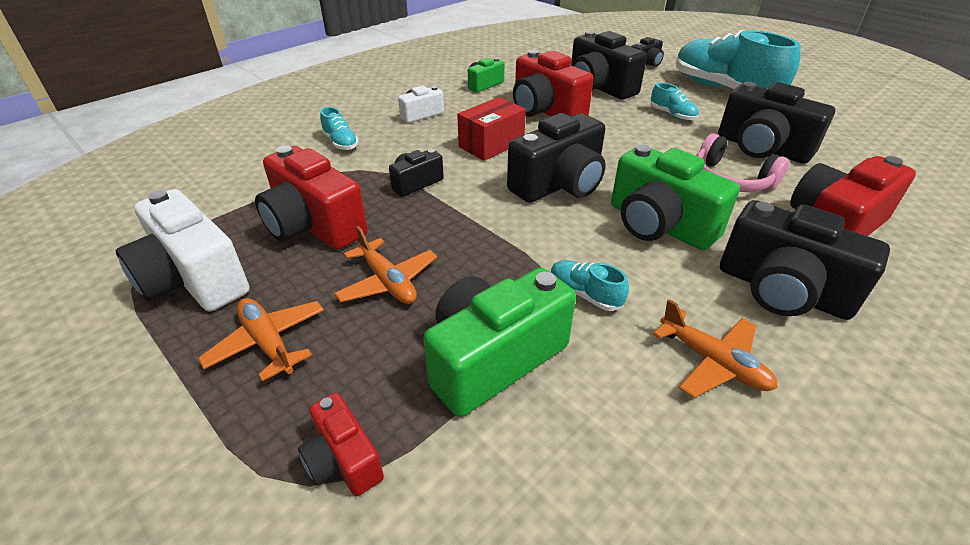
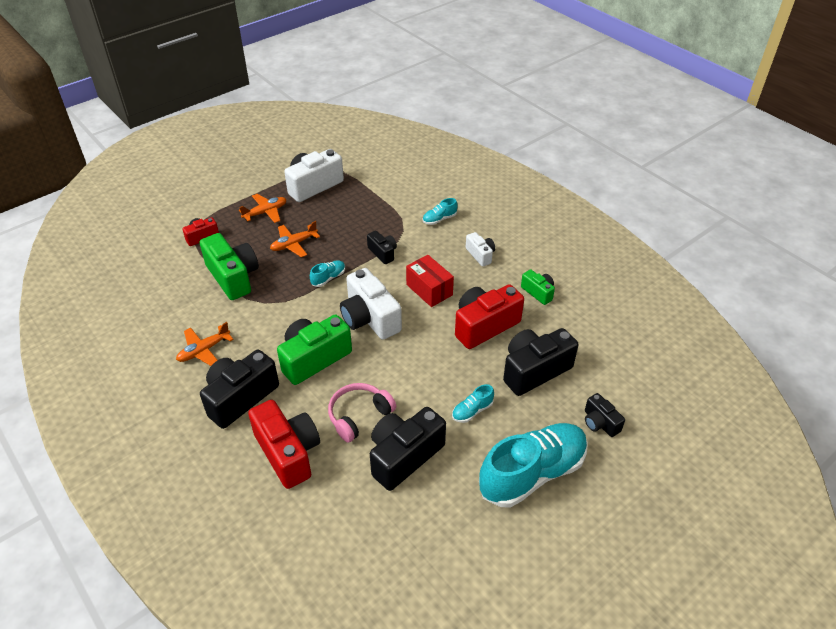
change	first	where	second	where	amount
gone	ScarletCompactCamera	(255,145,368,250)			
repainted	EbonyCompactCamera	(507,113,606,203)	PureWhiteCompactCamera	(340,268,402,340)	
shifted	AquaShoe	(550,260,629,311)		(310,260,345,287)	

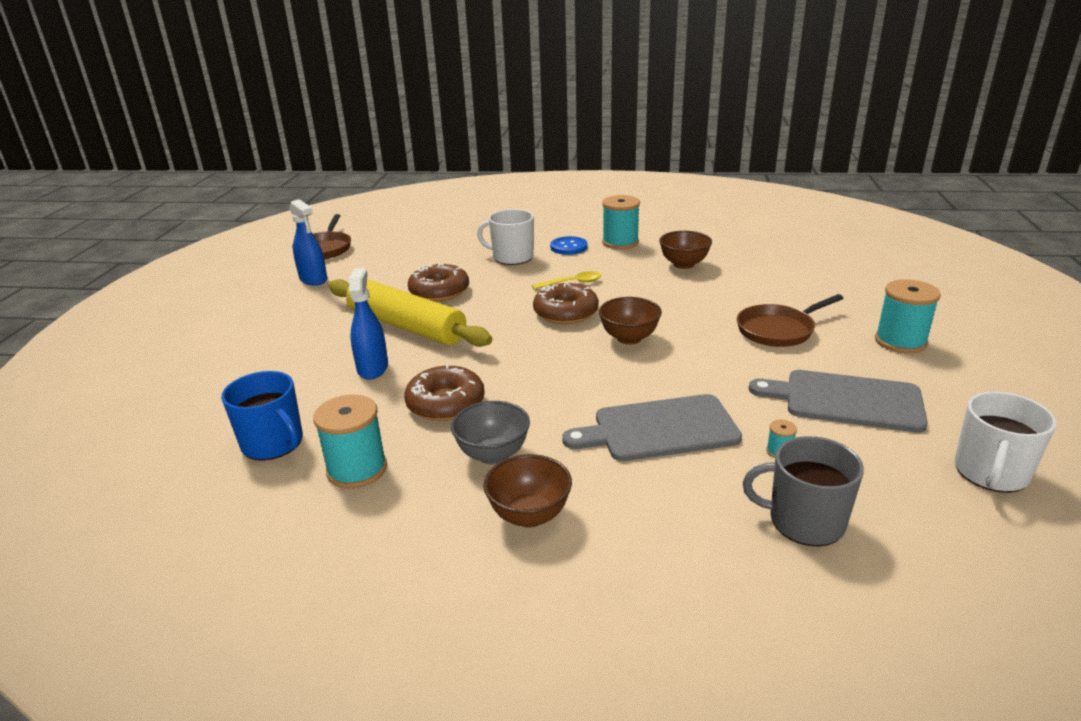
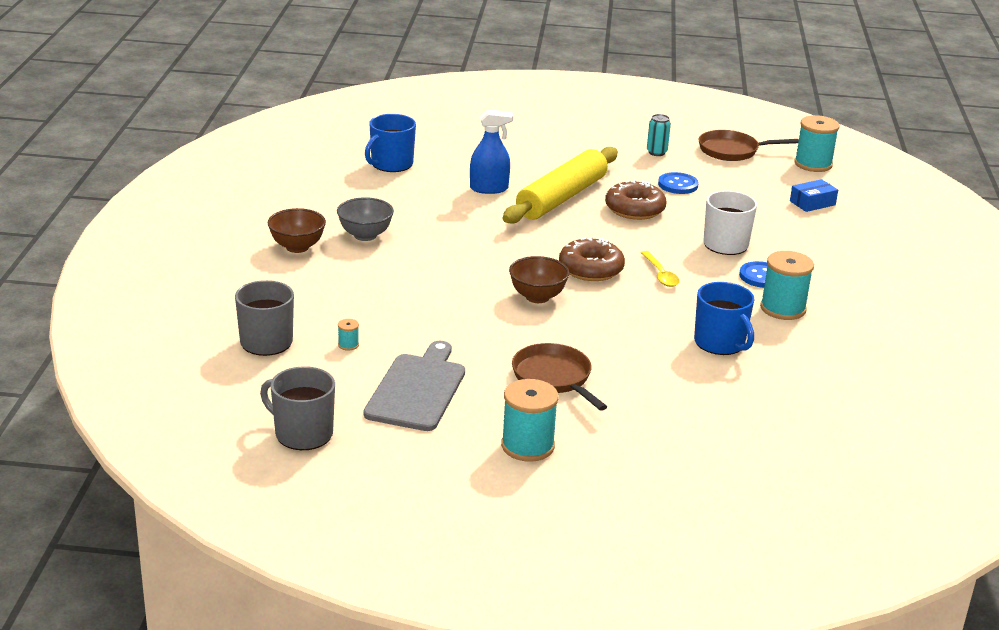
change	first	where	second	where	amount
swapped	CobaltSprayer	(289,199,327,285)	AquaCan	(647,114,671,156)	
shifted	AquaReelOfThread	(313,395,387,489)		(794,115,840,172)	
gone	BrownDoughnut	(404,364,485,421)			
gone	GreyBreadBoard	(562,394,742,461)			
swapped	BrownDeepDish	(659,231,712,269)	CobaltTeaMug	(694,282,755,355)	
repainted	PureWhiteTeaMug	(955,392,1057,493)	GreyTeaMug	(260,366,335,450)	
new			CobaltShirtButton	(658,172,699,194)	
new			CobaltBox	(790,179,838,212)	

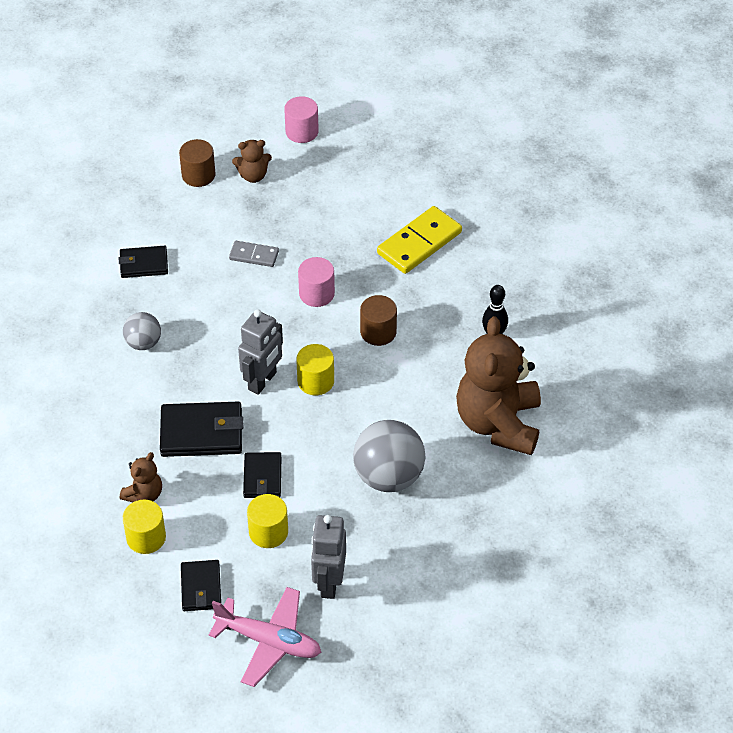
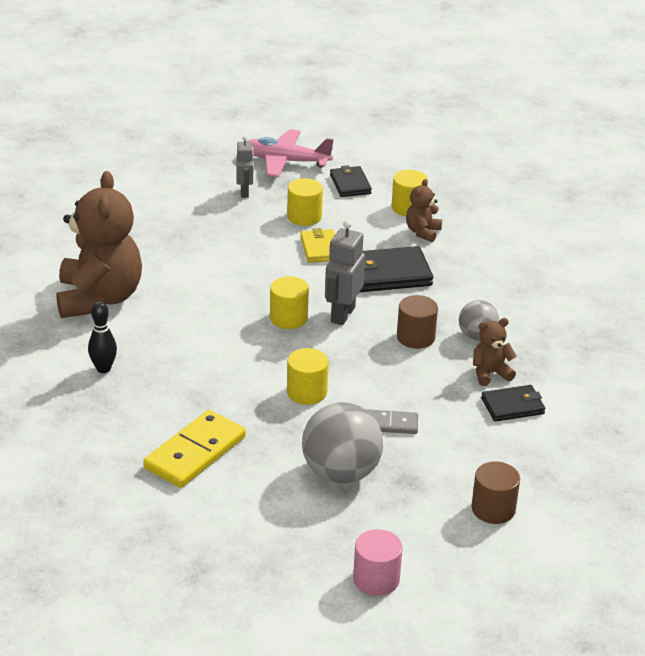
change	first	where	second	where	amount
shifted	BrownTeddyBear	(232,140,272,183)		(473,318,517,386)	
repainted	EbonyWallet	(243,452,281,498)	BrightYellowWallet	(300,228,335,263)	
repainted	PinkSolidCylinder	(298,257,335,307)	BrightYellowSolidCylinder	(287,348,329,405)	
scaled	GreyRobot	(311,515,346,599)		(236,136,254,198)	x0.65
shifted	GreyBall	(353,420,426,492)		(302,402,383,484)	
shifted	BrownSolidCylinder	(360,295,397,346)		(397,295,438,349)	

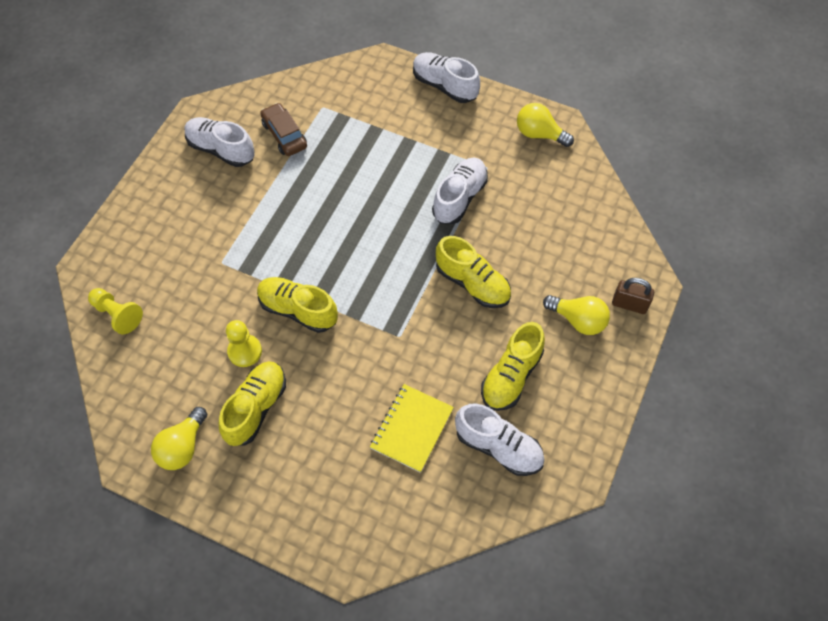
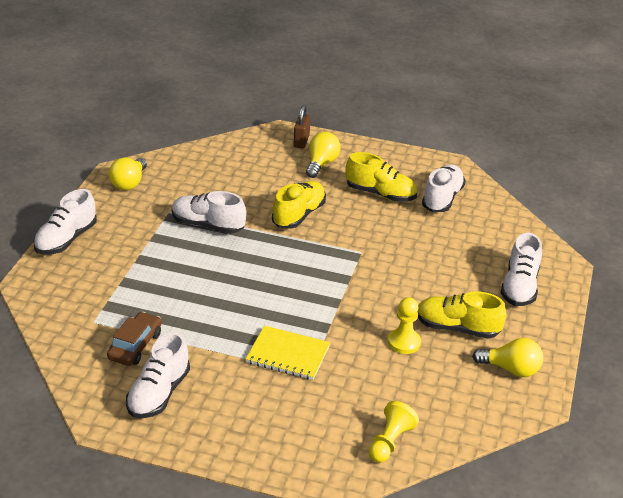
change	first	where	second	where	amount
gone	BrightYellowShoe	(257,277,338,333)			
rotated	BrownAutomobile	(260,103,307,156)		(107,312,162,366)	150 degrees clockwise
shifted	BrightYellowNotepad	(370,384,454,473)		(246,325,330,380)	
new			PureWhiteShoe	(500,233,542,306)	

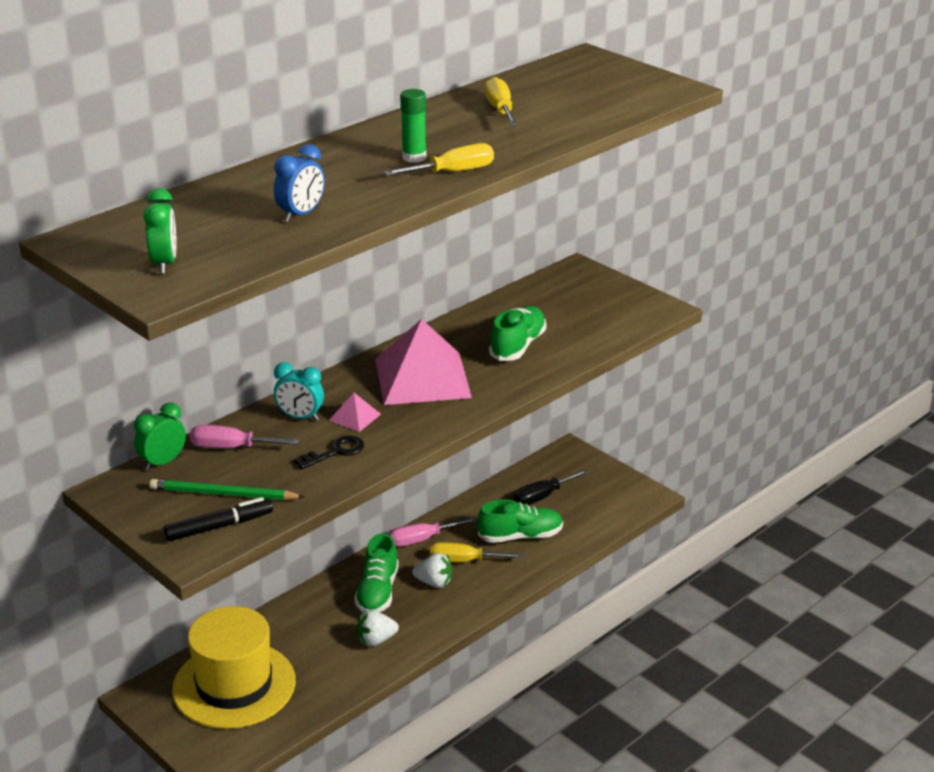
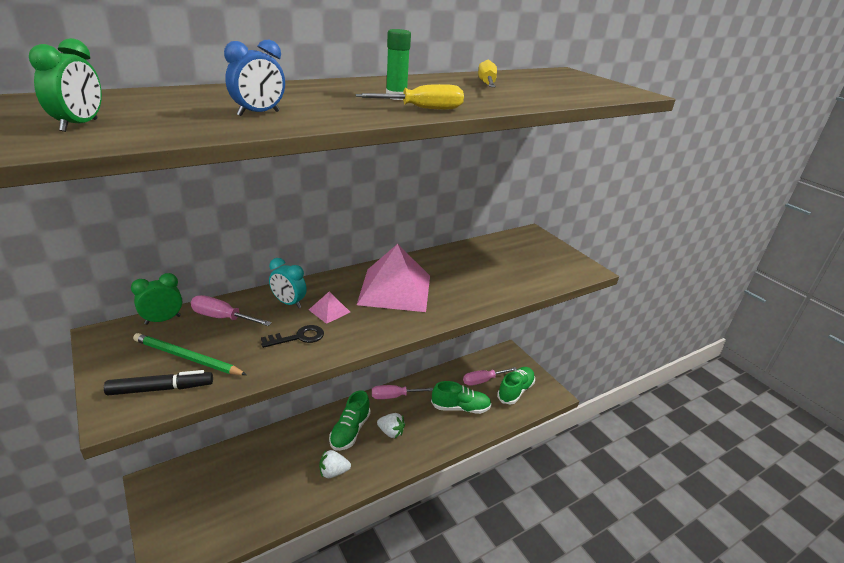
change	first	where	second	where	amount
gone	BrightYellowHat	(172,606,296,729)			
gone	BrightYellowScrewdriver	(430,542,523,562)			
shifted	GreenShoe	(489,306,546,361)		(497,367,535,405)	
repainted	EbonyScrewdriver	(514,469,589,505)	PinkScrewdriver	(463,367,517,386)	

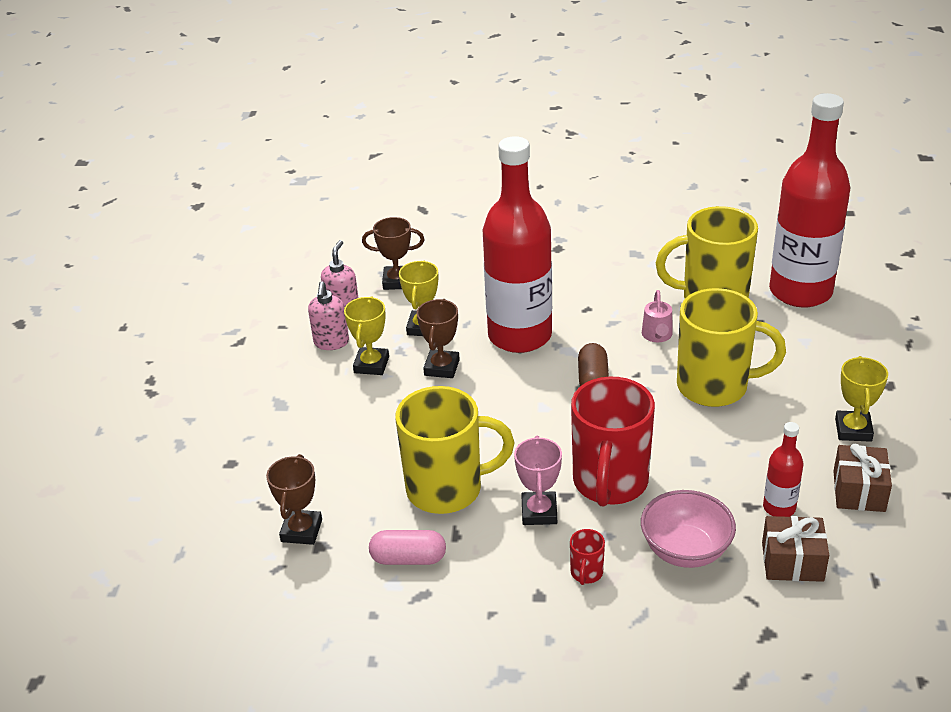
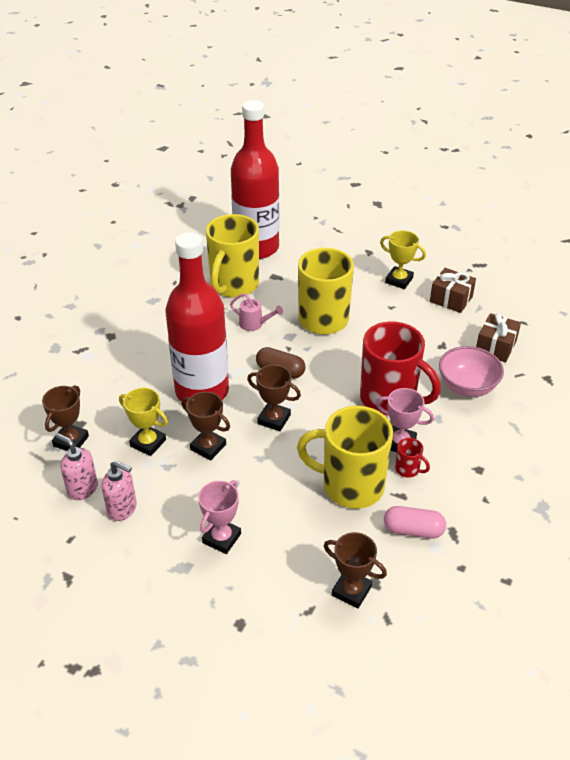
change	first	where	second	where	amount
gone	BrightYellowTrophy	(344,296,389,375)			
rotated	PinkCapsule	(369,530,446,565)		(384,506,446,538)	75 degrees clockwise
rotated	BrightYellowTeaMug	(395,386,514,514)		(297,406,393,509)	90 degrees counterclockwise
shifted	ScarletTeaMug	(570,529,605,585)		(395,438,430,478)	
gone	ScarletDrinkBottle	(763,422,803,517)			
new			PinkTrophy	(198,480,241,554)	
new			BrownTrophy	(247,365,301,431)	

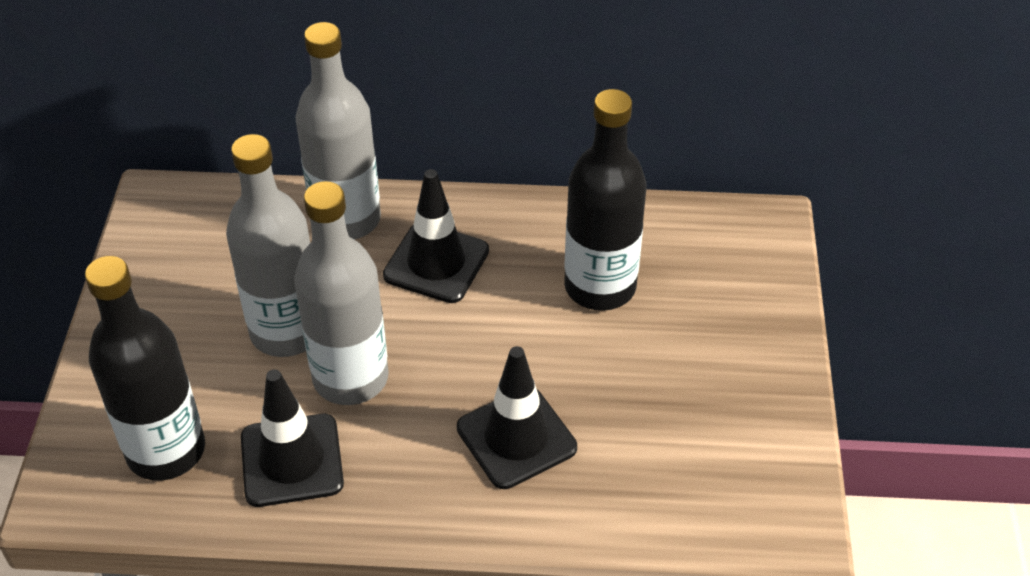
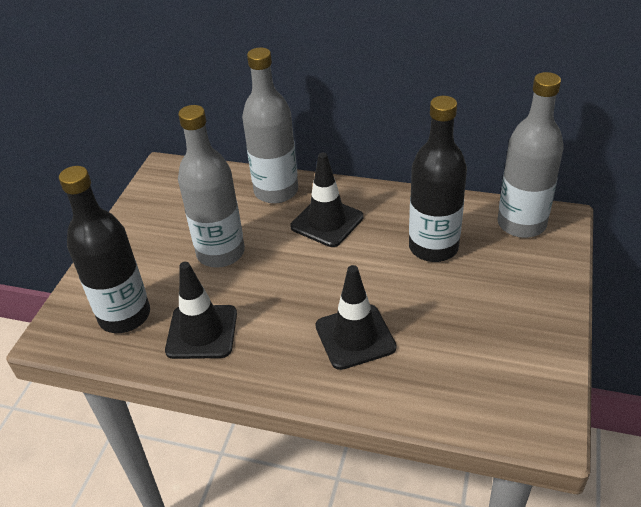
change	first	where	second	where	amount
shifted	GreyDrinkBottle	(294,181,389,405)		(497,72,564,238)	

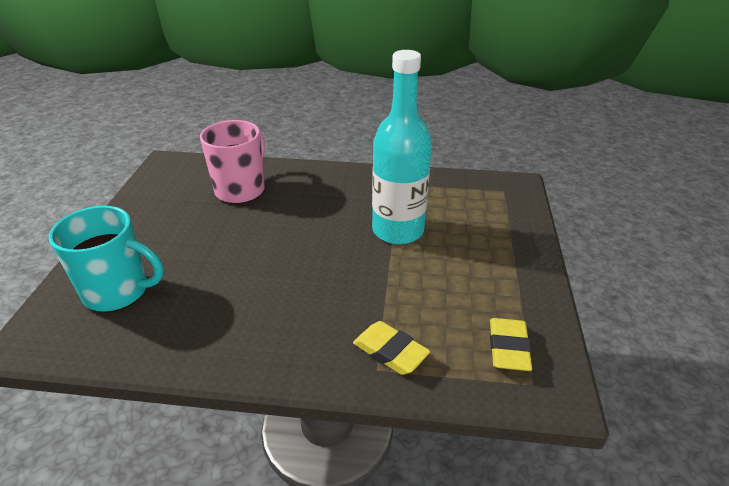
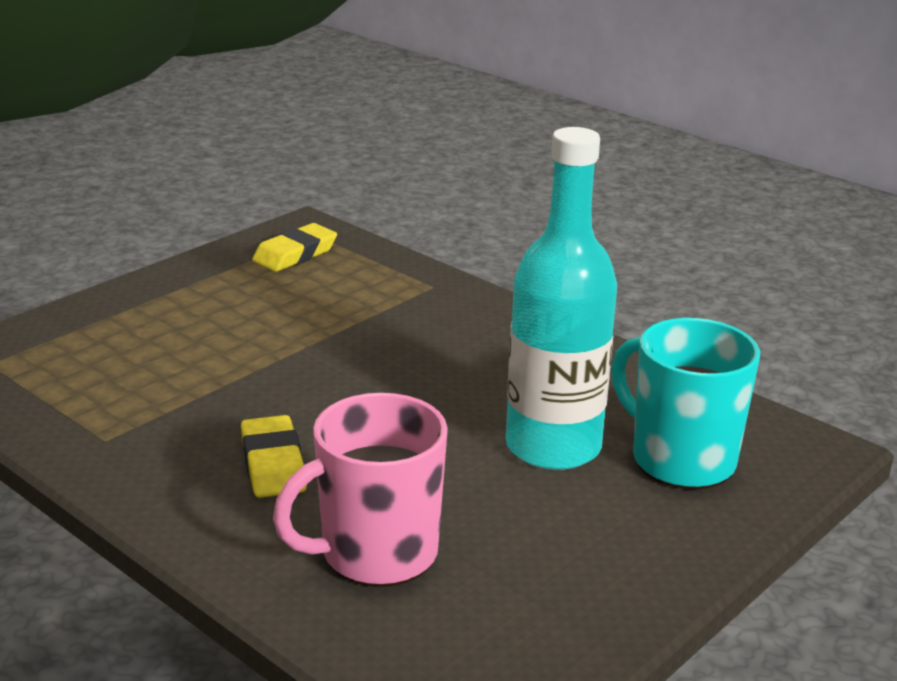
change	first	where	second	where	amount
shifted	BrightYellowEraser	(353,321,430,375)		(241,415,307,498)	
shifted	AquaDrinkBottle	(372,50,432,244)		(506,127,617,470)	

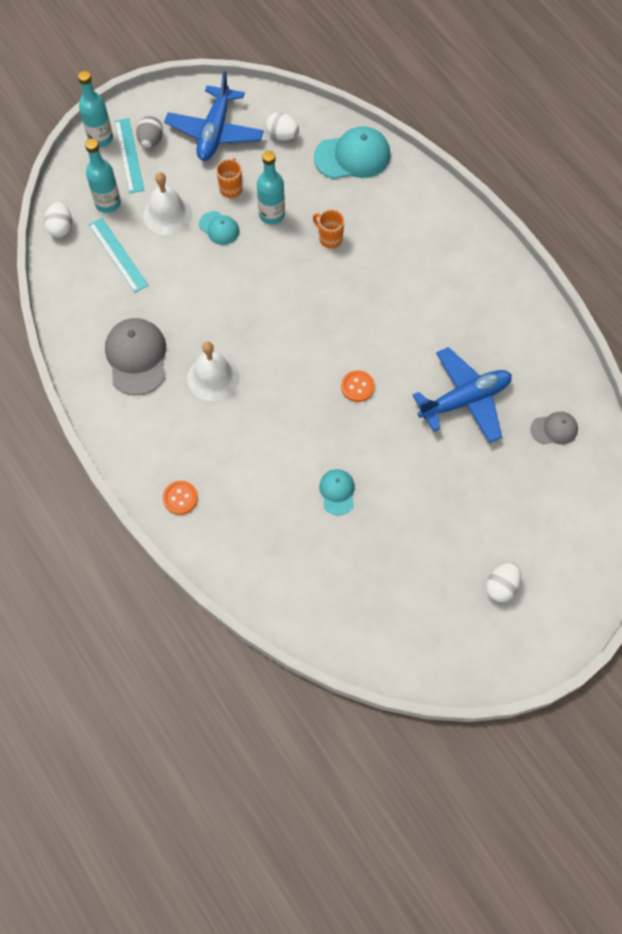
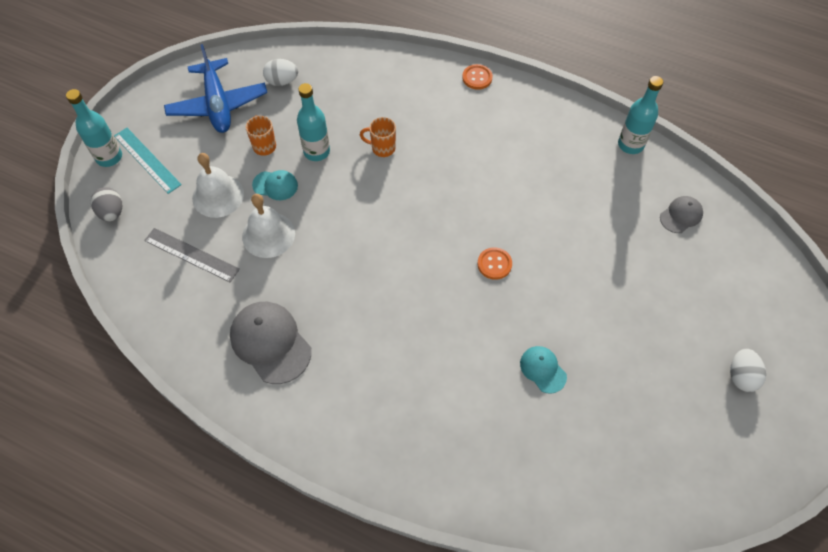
change	first	where	second	where	amount
gone	PureWhiteToyEgg	(44,202,72,237)			
shifted	AquaDrinkBottle	(85,139,121,213)		(618,76,663,154)	
repainted	AquaRuler	(88,218,149,293)	GreyRuler	(144,228,240,282)	
shifted	GreyToyEgg	(136,116,163,148)		(91,187,122,222)	
shifted	OrangeShirtButton	(163,481,198,515)		(462,64,493,90)	
shifted	PureWhiteSchoolBell	(187,342,239,401)		(242,194,295,258)	
gone	AquaCap	(314,126,391,179)			
gone	CobaltAeroplane	(413,347,512,443)			

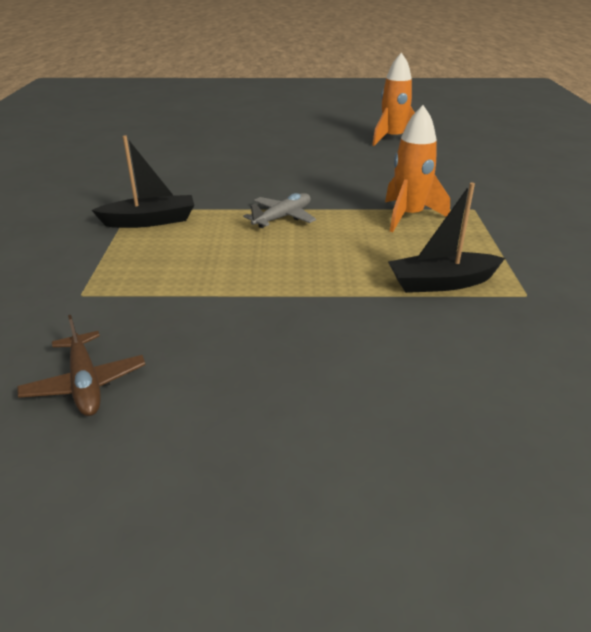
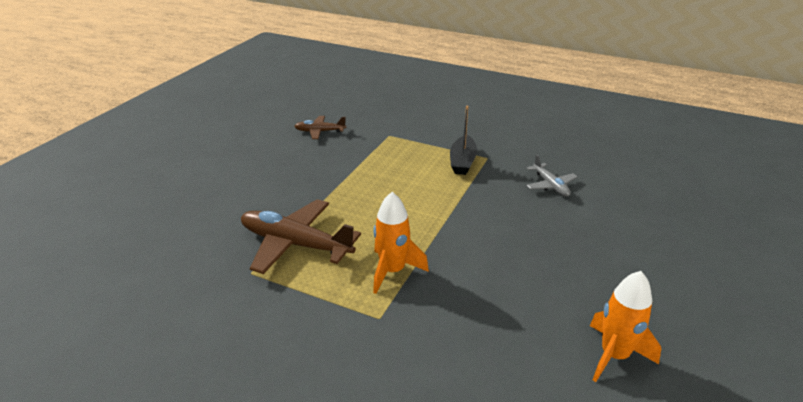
change	first	where	second	where	amount
shifted	GreyAeroplane	(243,193,316,228)		(526,154,577,197)	
swapped	EbonySailboat	(388,183,505,293)	BrownAeroplane	(241,199,361,274)	

